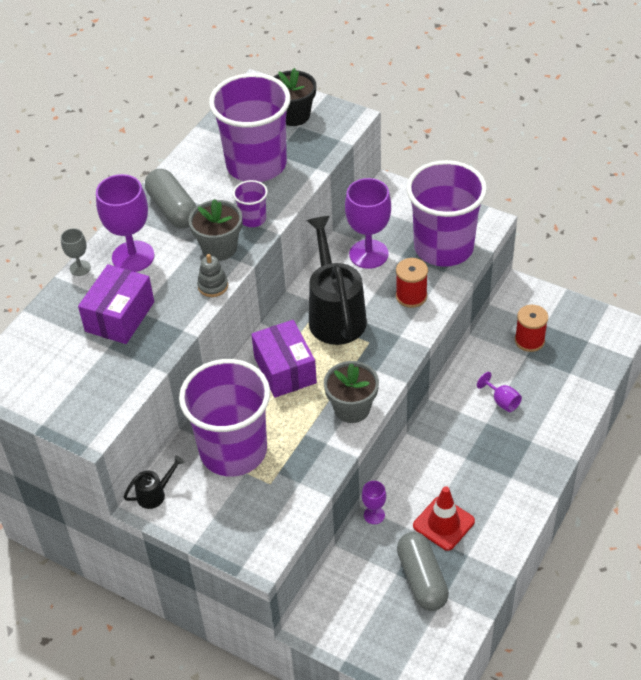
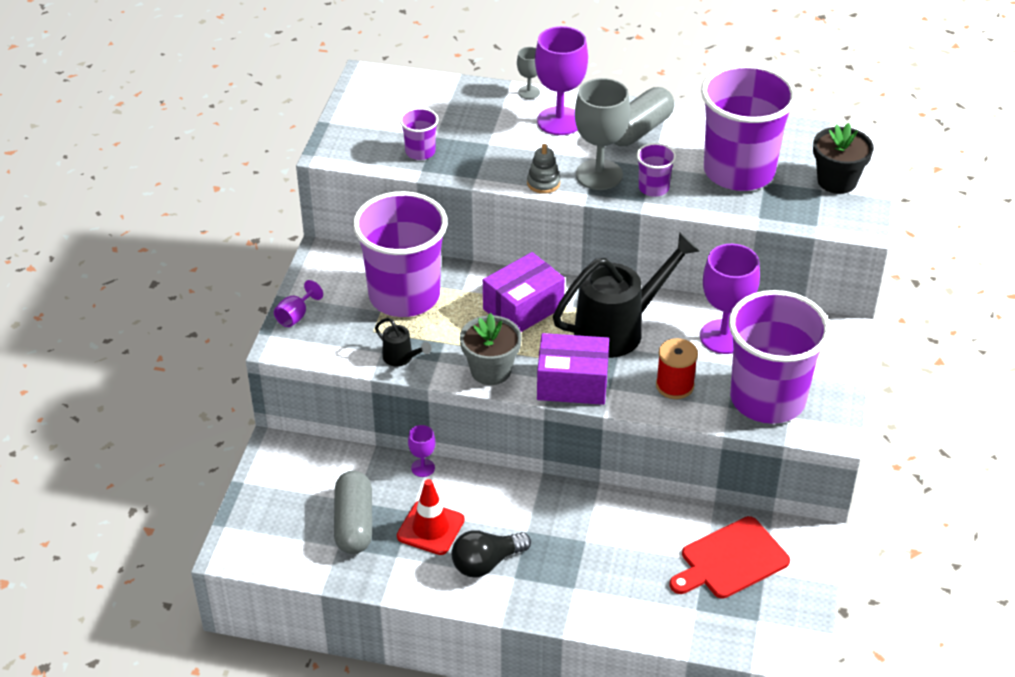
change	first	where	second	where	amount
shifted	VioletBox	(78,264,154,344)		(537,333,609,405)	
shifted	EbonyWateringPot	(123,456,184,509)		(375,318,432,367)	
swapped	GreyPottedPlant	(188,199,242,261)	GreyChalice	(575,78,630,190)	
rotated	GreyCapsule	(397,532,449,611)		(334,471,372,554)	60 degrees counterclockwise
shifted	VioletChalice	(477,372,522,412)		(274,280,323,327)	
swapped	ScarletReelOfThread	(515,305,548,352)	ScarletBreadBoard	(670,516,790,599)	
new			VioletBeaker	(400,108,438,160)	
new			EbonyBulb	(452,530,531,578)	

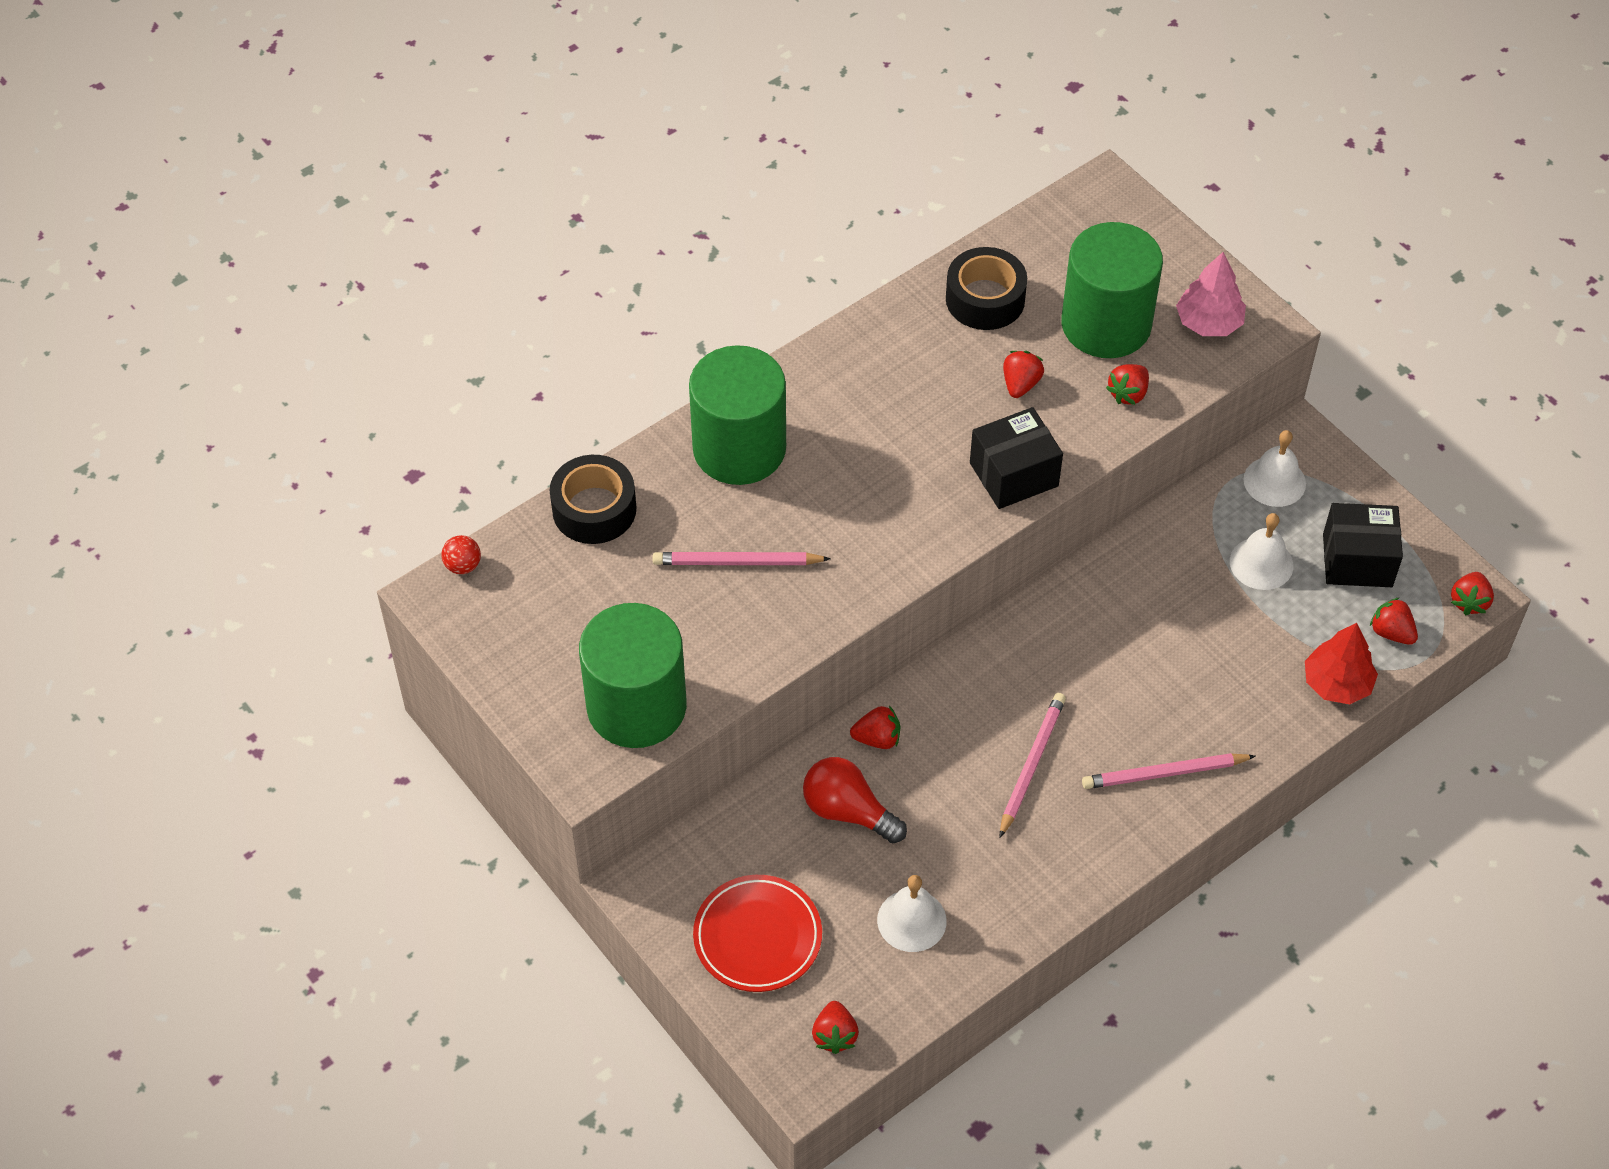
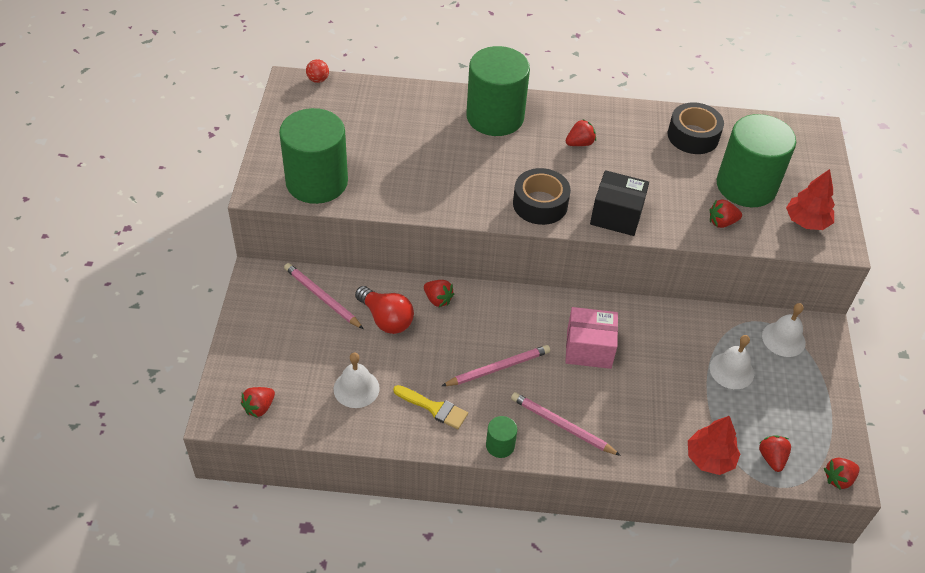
change	first	where	second	where	amount
shifted	EbonyTape	(550,455,637,544)		(513,168,571,225)	
shifted	PinkWoodenPencil	(652,552,831,565)		(284,263,364,329)	
gone	ScarletPlate	(693,875,822,992)			
rotated	ScarletBulb	(803,757,907,843)		(355,286,414,334)	150 degrees clockwise
shifted	ScarletToyStrawberry	(1003,351,1044,398)		(566,119,596,146)	
repainted	PinkFirTree	(1176,252,1246,336)	ScarletFirTree	(786,169,835,230)	
gone	EbonyBox	(1323,503,1403,587)			
new			BrightYellowPaintBrush	(393,385,468,429)	
new			GreenSolidCylinder	(486,416,517,458)	
new			PinkBox	(565,307,618,369)	

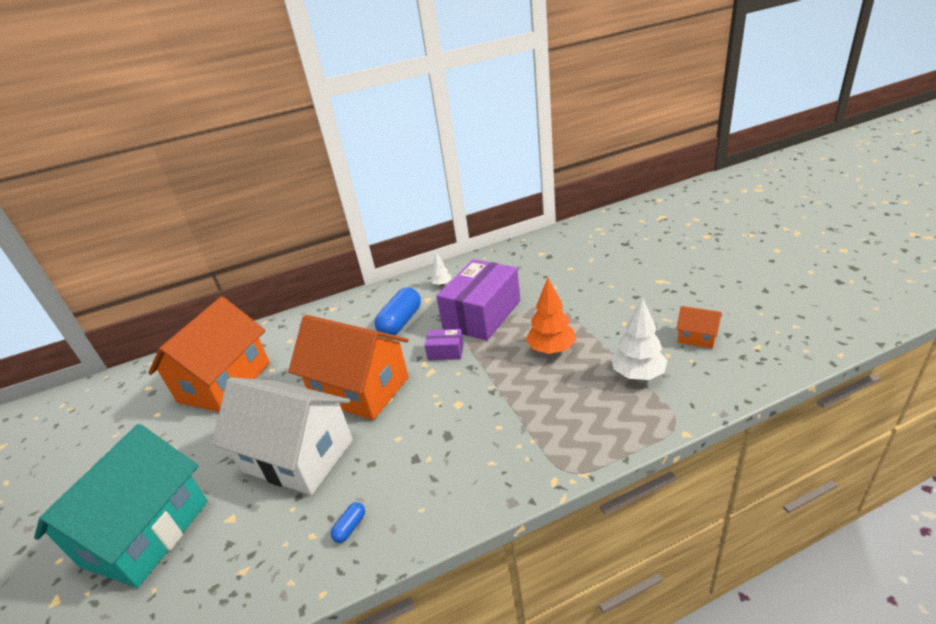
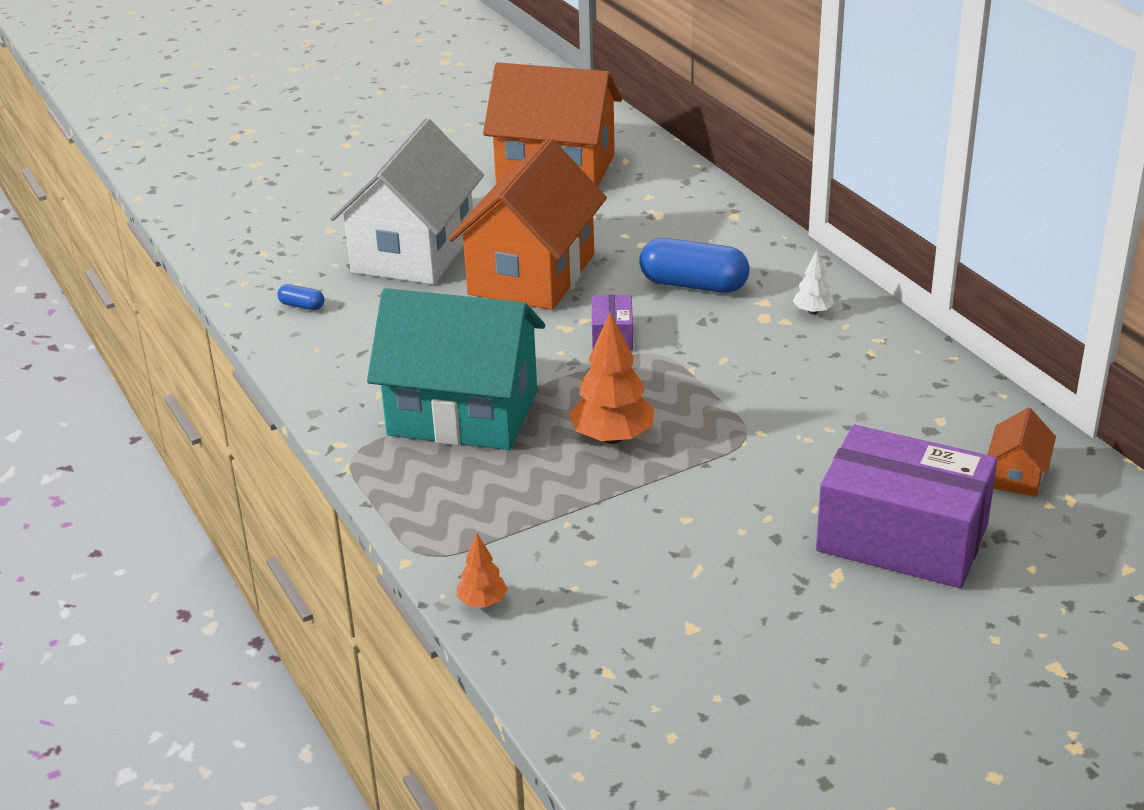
change	first	where	second	where	amount
shifted	AquaCottage	(34,424,208,588)		(367,288,545,450)	
shifted	VioletBox	(436,259,520,341)		(816,425,997,588)	
gone	PureWhiteFirTree	(611,298,667,380)			
shifted	OrangeCottage	(676,306,722,349)		(987,408,1056,497)	
new			OrangeFirTree	(456,534,508,607)	

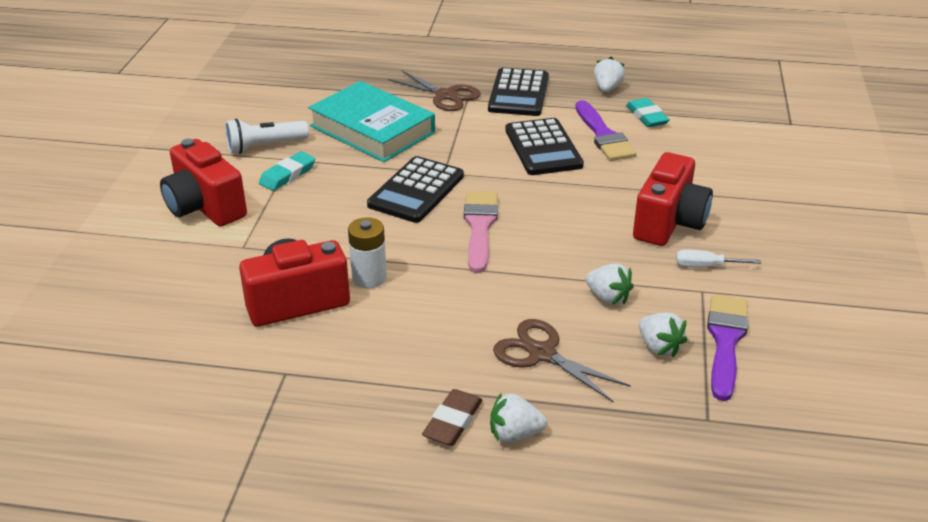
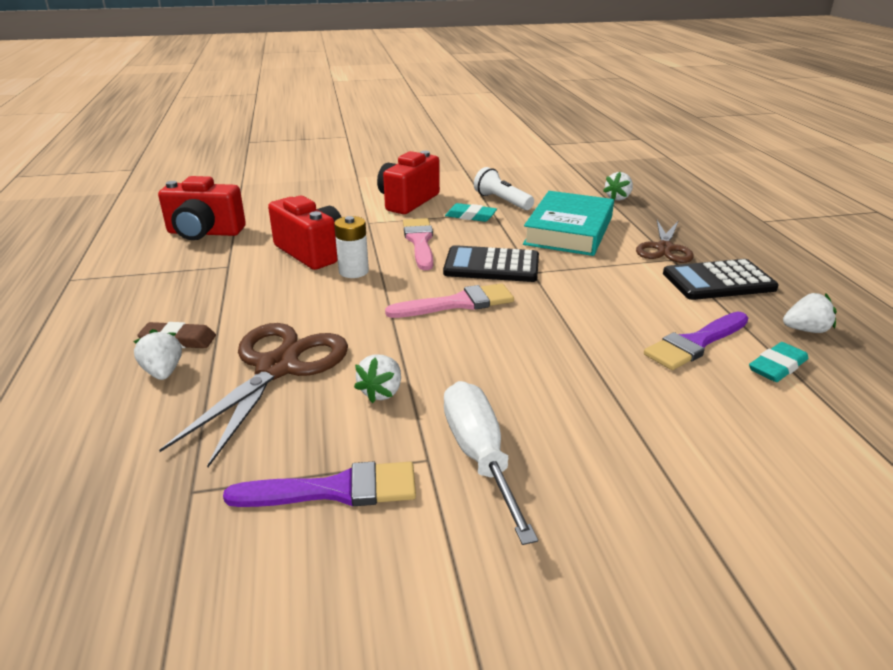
change	first	where	second	where	amount
scaled	BrownScissors	(493,319,631,403)		(159,323,348,467)	x1.56
gone	EbonyCalculator	(505,118,584,175)			
shifted	ScarletCompactCamera	(633,152,713,246)		(158,176,246,240)	
shifted	PureWhiteToyStrawberry	(639,313,687,357)		(603,172,633,201)	
scaled	PureWhiteScrewdriver	(676,250,761,267)		(444,381,538,545)	x1.96
new			PinkPaintBrush	(403,218,433,270)	

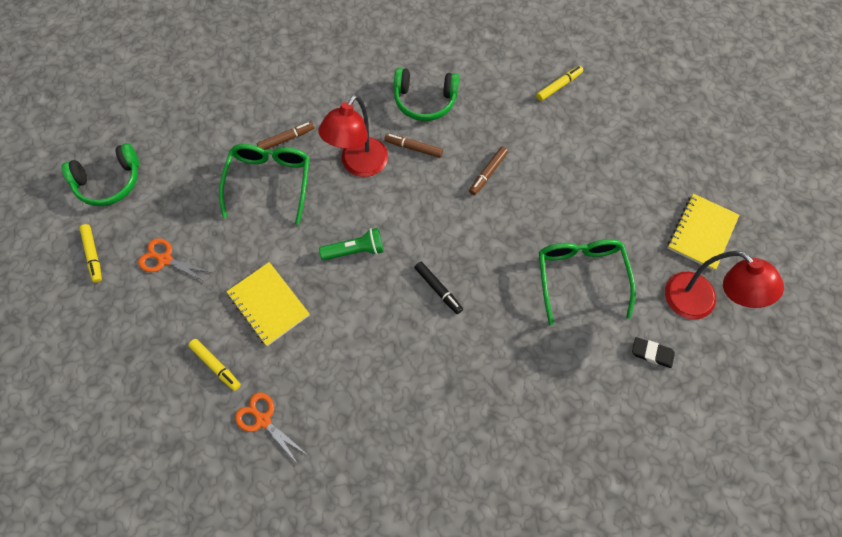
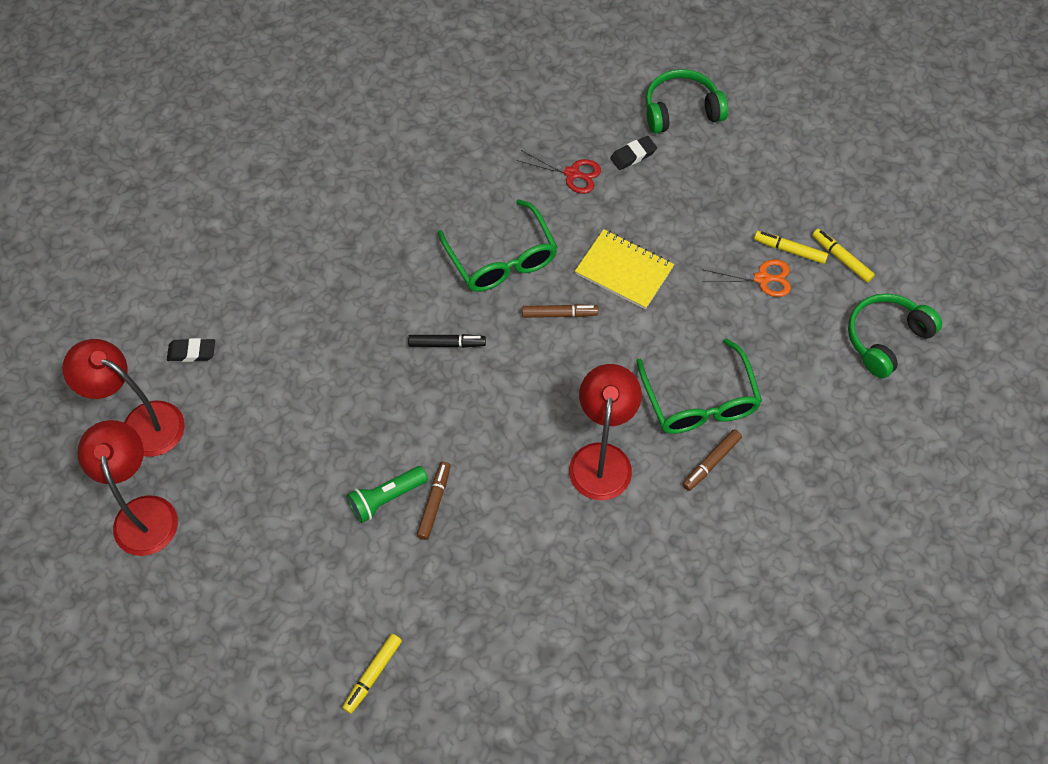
change	first	where	second	where	amount
shifted	BrightYellowMarkerPen	(188,339,241,391)		(754,231,828,264)	
repainted	OrangeScissors	(235,392,305,464)	ScarletScissors	(516,150,601,194)	
shifted	GreenPocketTorch	(319,228,384,260)		(347,466,428,523)	
shifted	BrownMarkerPen	(384,134,443,158)		(522,304,599,318)	
shifted	GreenOverEarHeadphones	(394,68,459,121)		(646,69,728,134)	
rotated	EbonyMarkerPen	(414,262,463,314)		(408,334,486,348)	150 degrees clockwise
shifted	GreenSpectacles	(539,239,636,326)		(438,199,558,292)	
swapped	BrightYellowNotepad	(668,194,739,271)	ScarletLamp	(77,420,178,556)	
new			EbonyEraser	(610,136,657,170)	

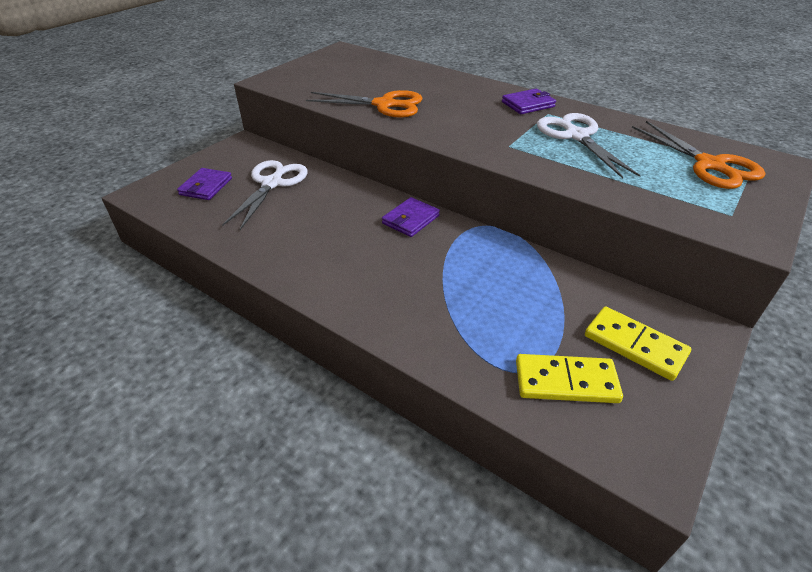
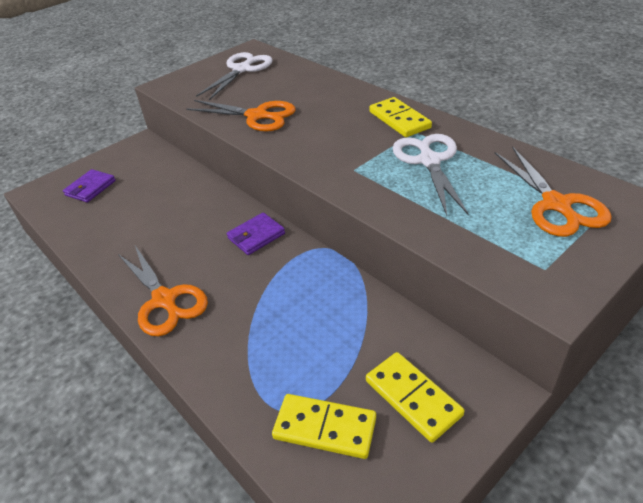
change	first	where	second	where	amount
shifted	PureWhiteScissors	(222,160,308,230)		(196,52,273,100)	
swapped	VioletWallet	(502,89,556,114)	BrightYellowDomino	(369,97,432,137)	
new			OrangeScissors	(118,246,208,337)	

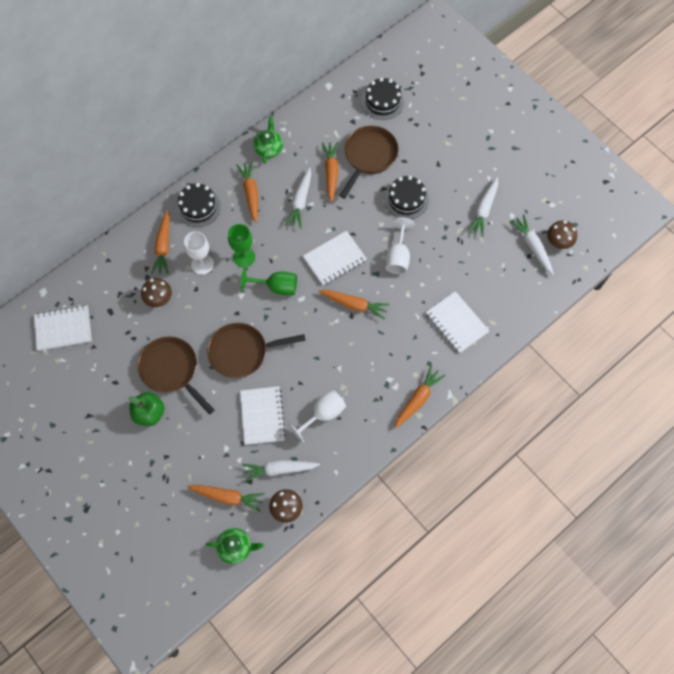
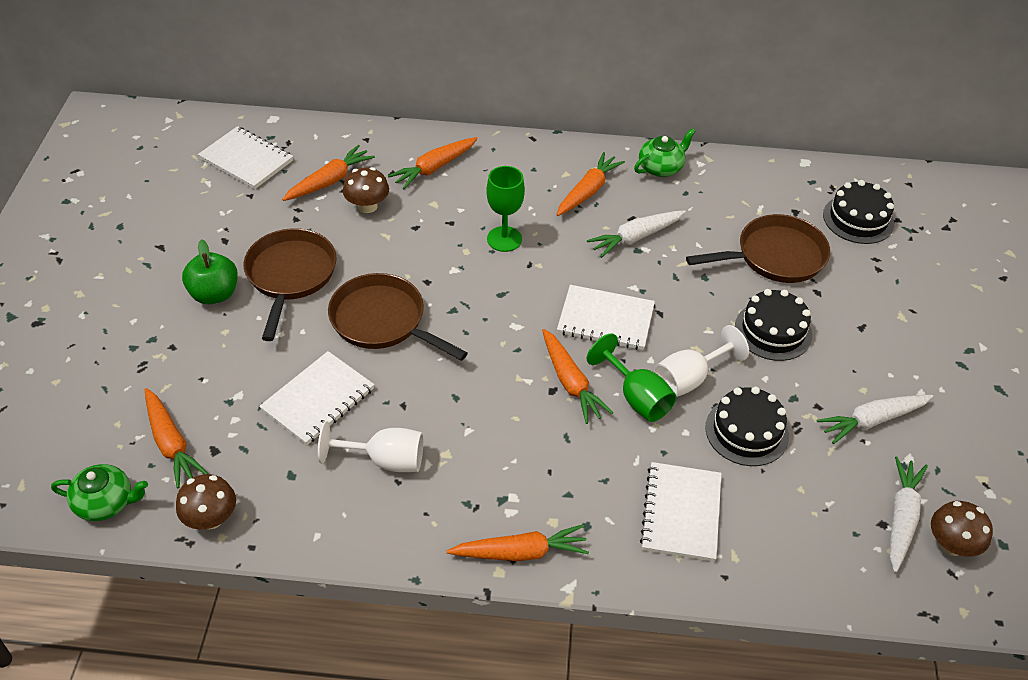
change	first	where	second	where	amount
shifted	EbonyGateau	(176,183,221,227)		(705,387,789,466)	
gone	PureWhiteChalice	(184,231,214,275)			
rotated	GreenTeapot	(206,528,264,564)		(51,464,148,521)	45 degrees counterclockwise
shifted	GreenChalice	(241,268,297,296)		(587,333,677,422)	
gone	PureWhiteRootVegetable	(242,460,320,482)			
shifted	OrangeRootVegetable	(322,142,339,203)		(282,145,375,201)	

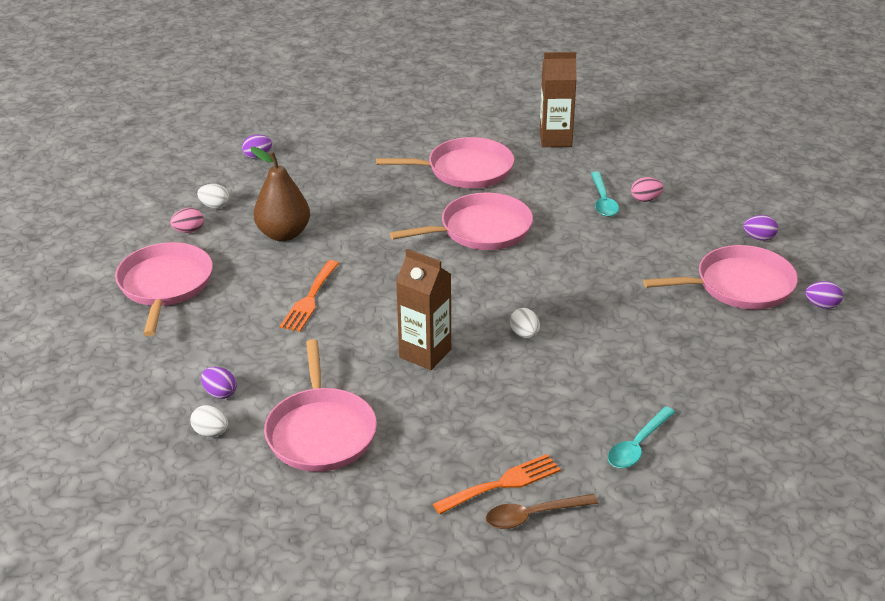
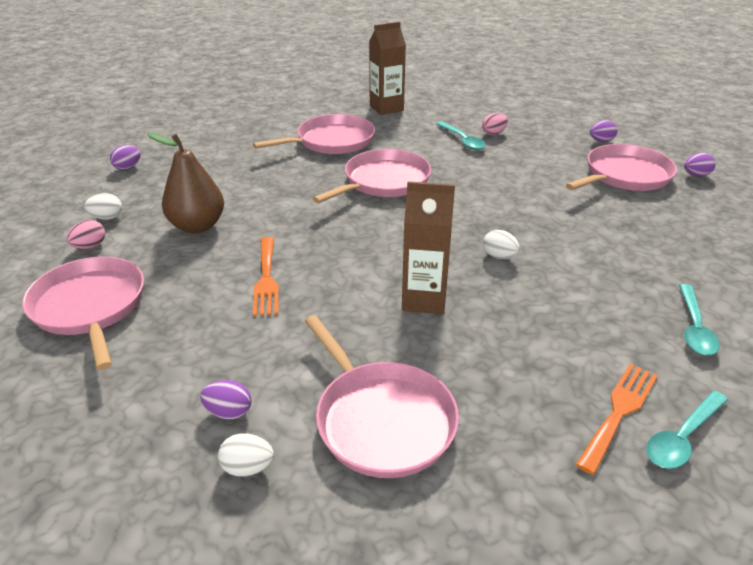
change	first	where	second	where	amount
repainted	BrownSpoon	(486,494,598,529)	AquaSpoon	(646,391,728,469)	

